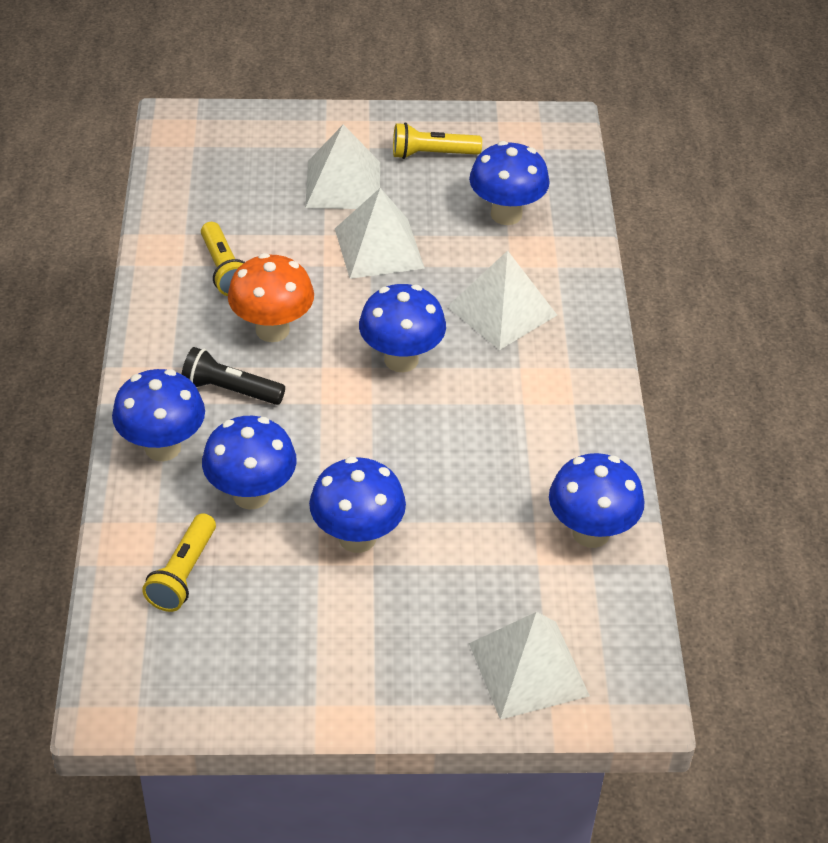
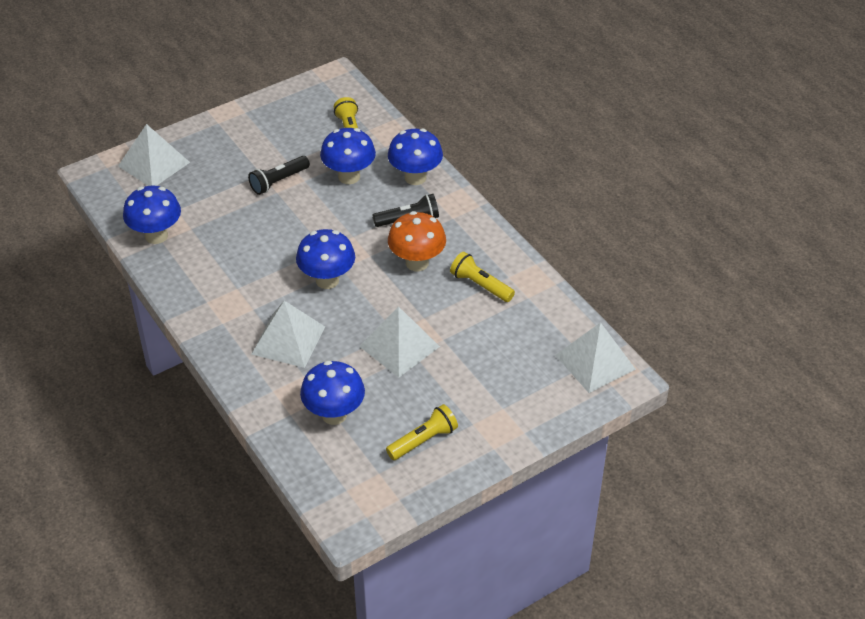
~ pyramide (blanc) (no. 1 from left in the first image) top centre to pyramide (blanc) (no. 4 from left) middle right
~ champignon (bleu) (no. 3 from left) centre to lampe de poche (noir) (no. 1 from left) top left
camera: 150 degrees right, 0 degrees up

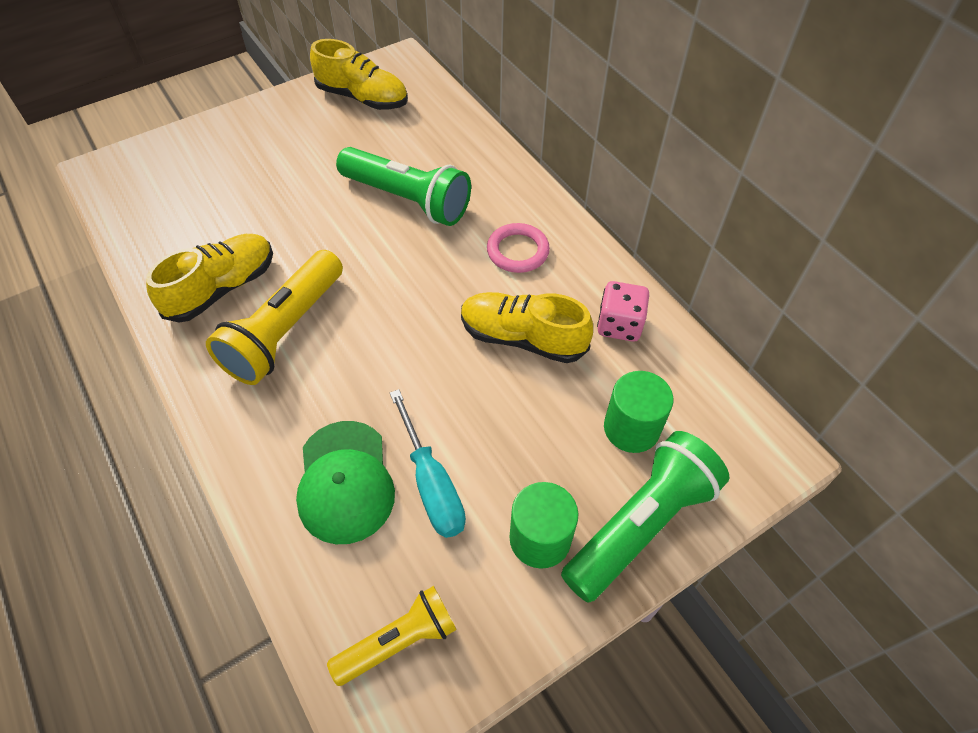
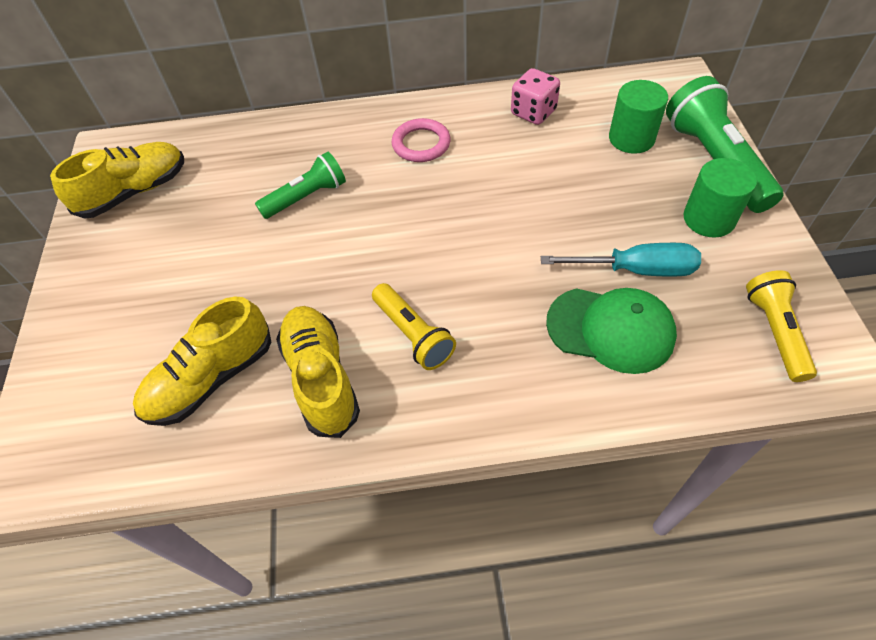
~ lampe de poche (jaune) (no. 1 from left) middle left = centre x0.62
~ lampe de poche (vert) (no. 1 from left) top centre = top centre x0.62
~ chaussure (jaune) (no. 3 from left in the first image) centre to chaussure (jaune) (no. 2 from left) middle left
camera: 60 degrees left, 0 degrees up

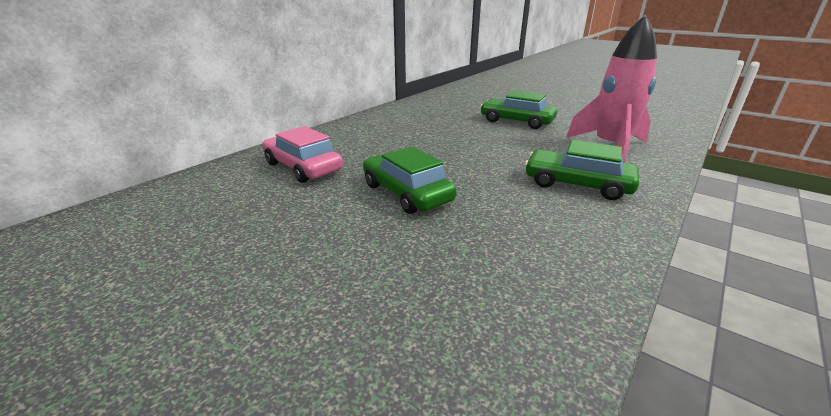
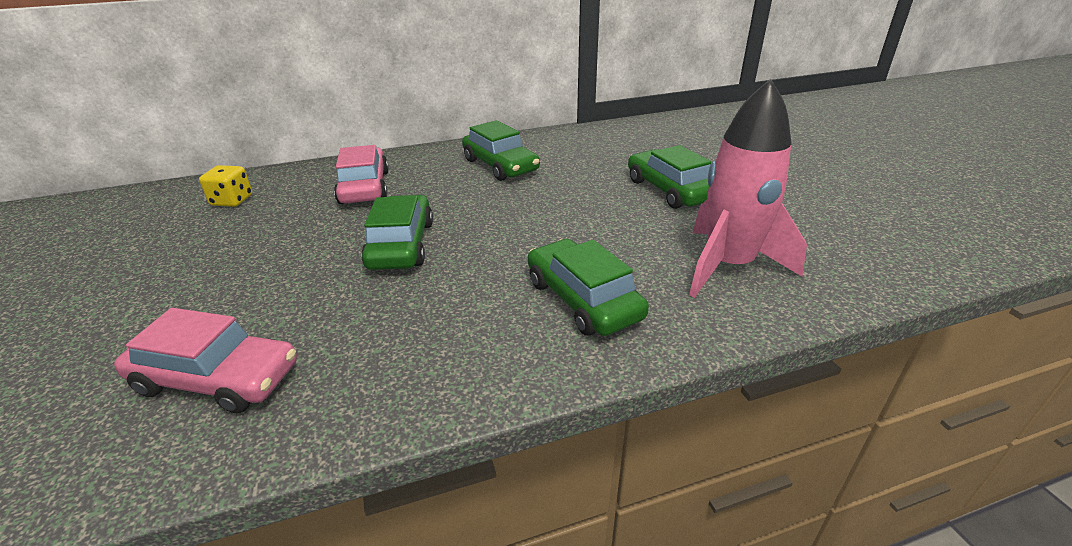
+ voiture (rose) (no. 1 from left) middle left
+ dé (jaune) middle left
+ voiture (vert) (no. 2 from left) top centre
camera: 35 degrees right, 5 degrees up

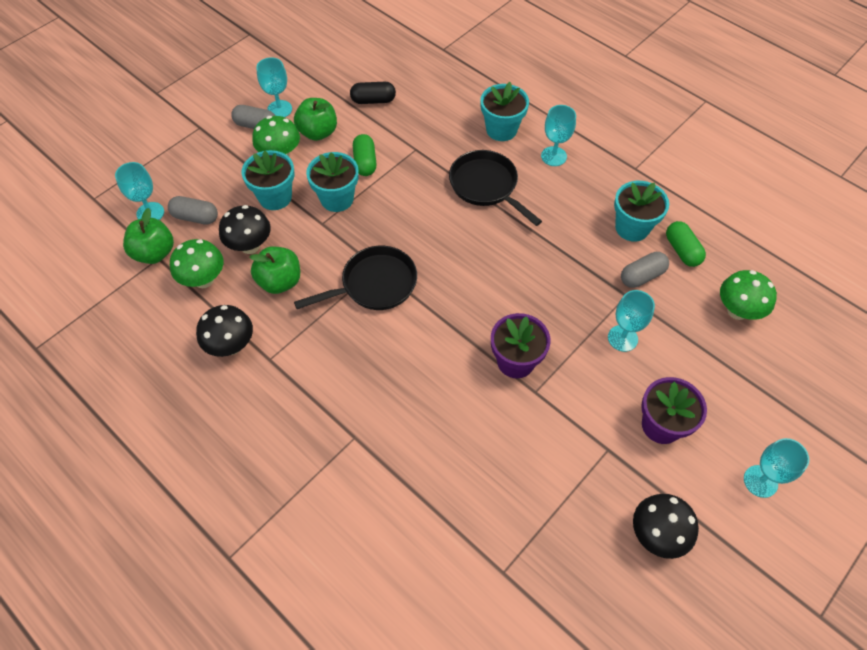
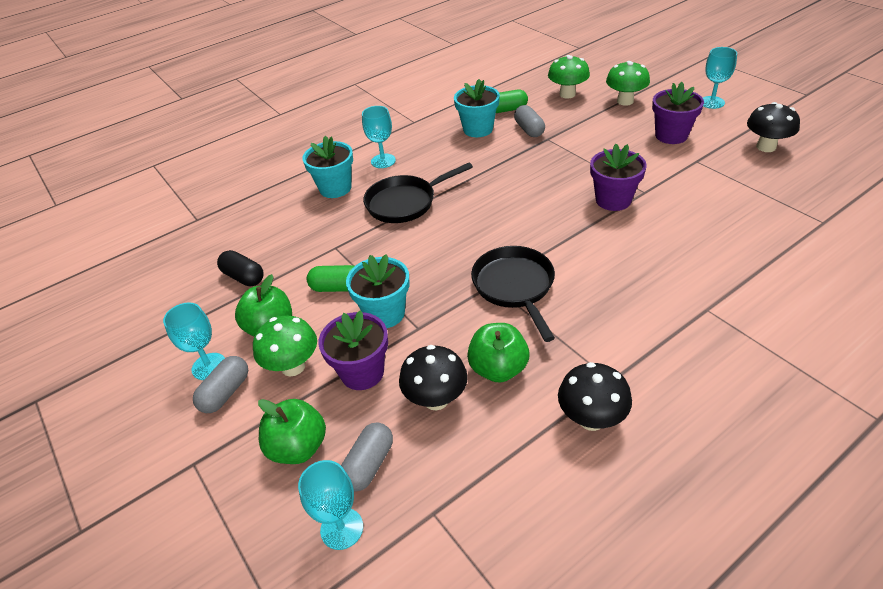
~ pomme (vert) (no. 1 from left in the first image) middle left to pomme (vert) (no. 2 from left) bottom left
~ champignon (vert) (no. 1 from left in the first image) middle left to champignon (vert) (no. 3 from left) top right
~ pot de fleurs (turquoise) (no. 1 from left) top left to pot de fleurs (violet) (no. 1 from left) centre
~ gélule (noir) top centre = middle left 60 degrees counterclockwise
- verre à pied (turquoise) (no. 4 from left) middle right
camera: 75 degrees left, 15 degrees down

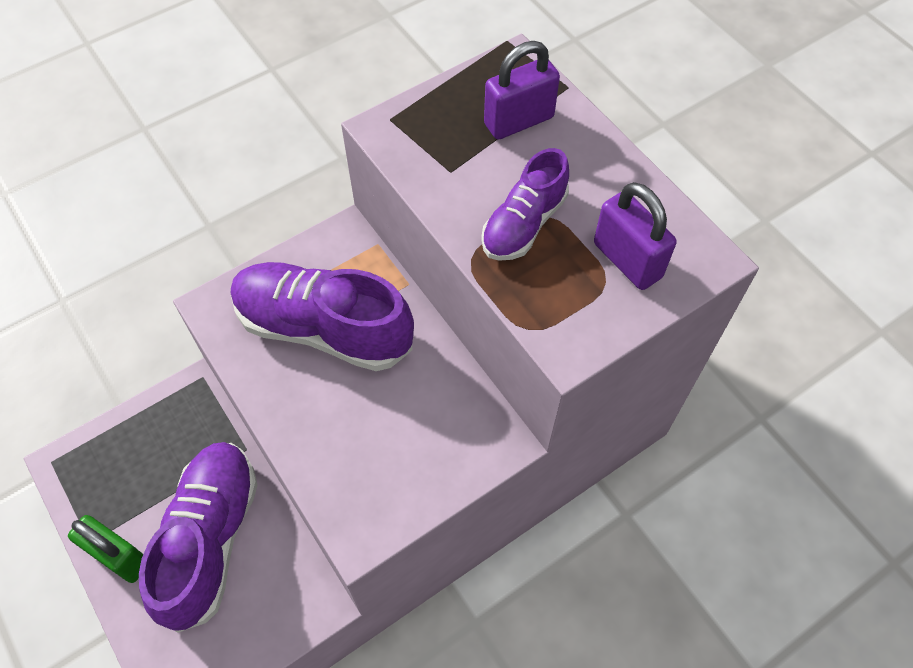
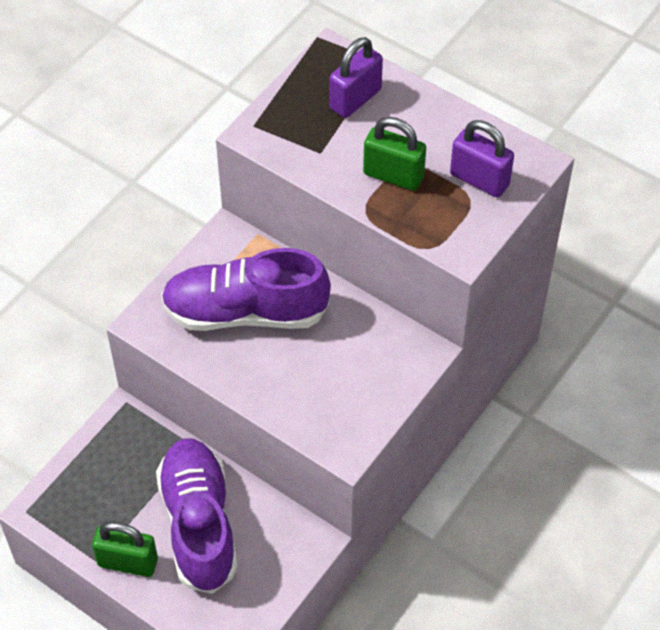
~ chaussure (violet) (no. 3 from left) top centre to cadenas (vert) (no. 2 from left) top centre
camera: 20 degrees left, 5 degrees down

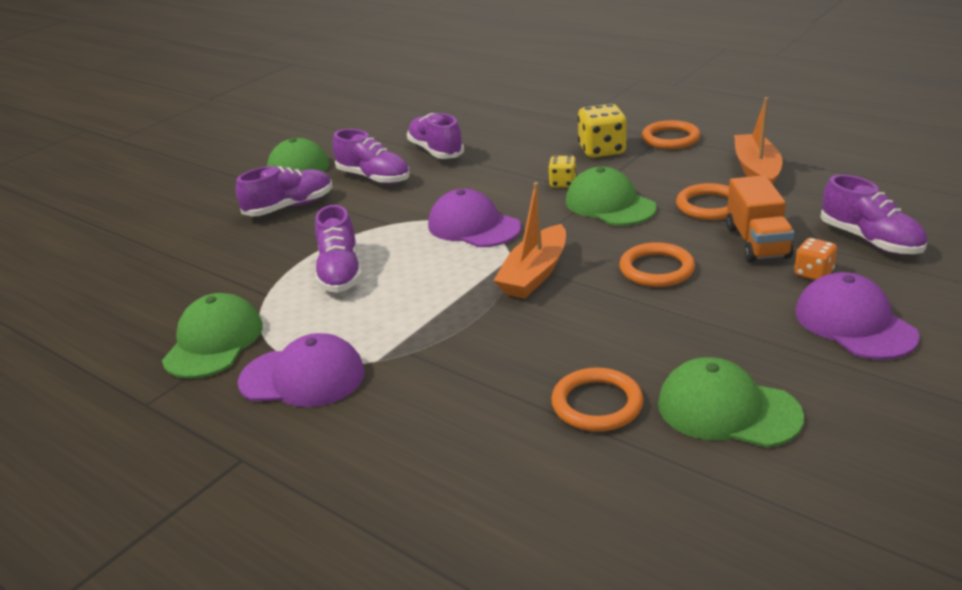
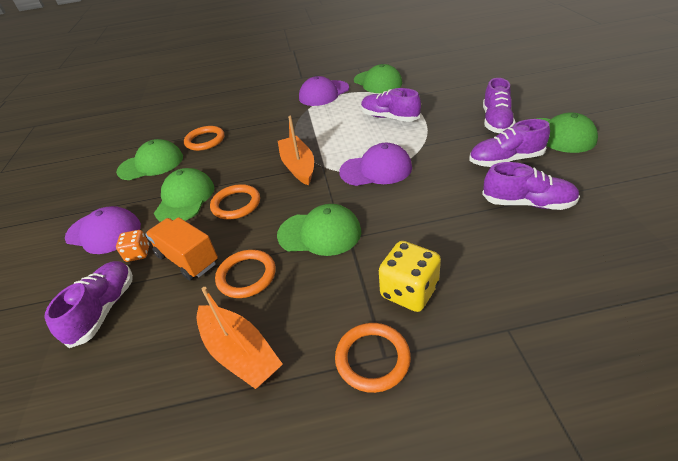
- dé (jaune) (no. 1 from left) top centre
~ chaussure (violet) (no. 5 from left in the first image) middle right = middle left 90 degrees clockwise
+ casquette (vert) (no. 2 from left) middle left
camera: 135 degrees right, 10 degrees up

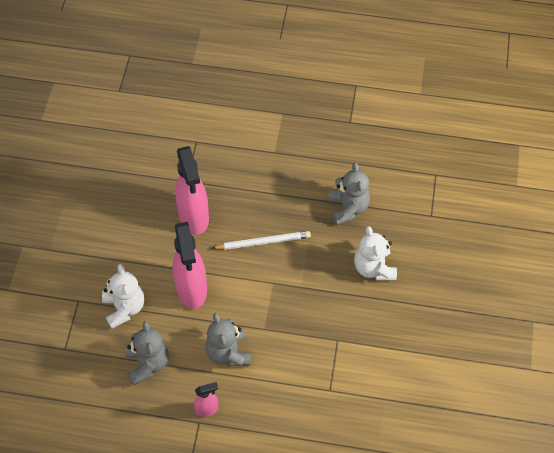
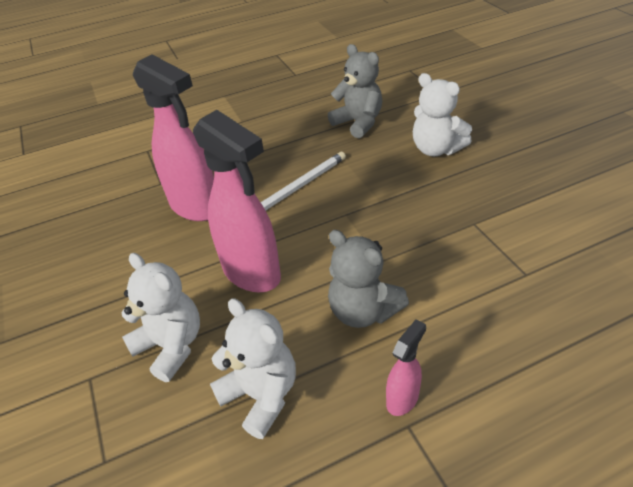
~ ours en peluche (gris) (no. 1 from left) bottom left to ours en peluche (blanc) (no. 2 from left) bottom centre
camera: 30 degrees left, 15 degrees down

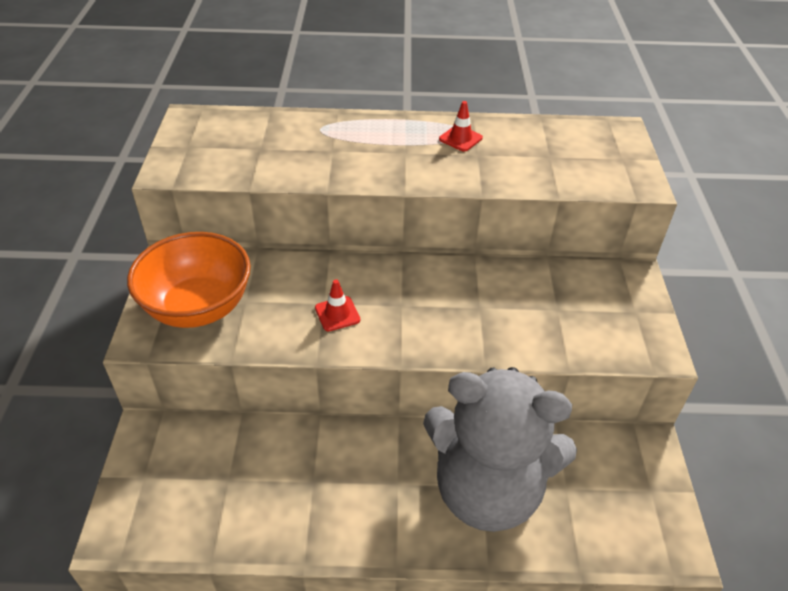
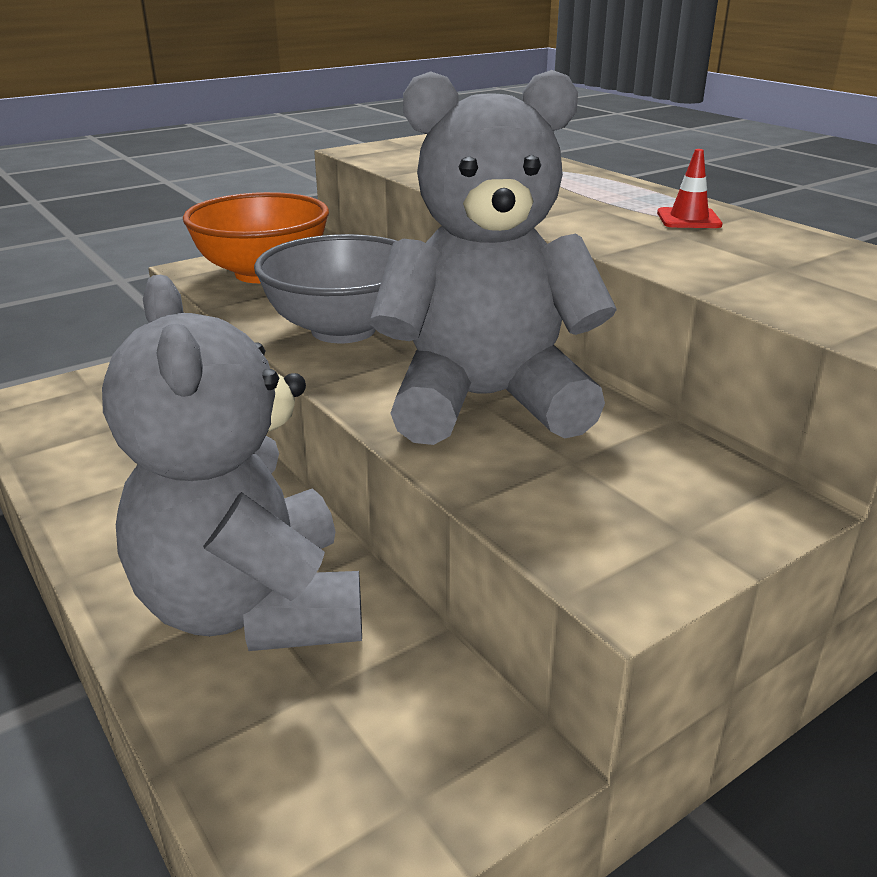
~ cône de chantier (rouge) (no. 1 from left) centre to bol (gris) top centre
+ ours en peluche (gris) (no. 2 from left) top centre
camera: 55 degrees right, 15 degrees down

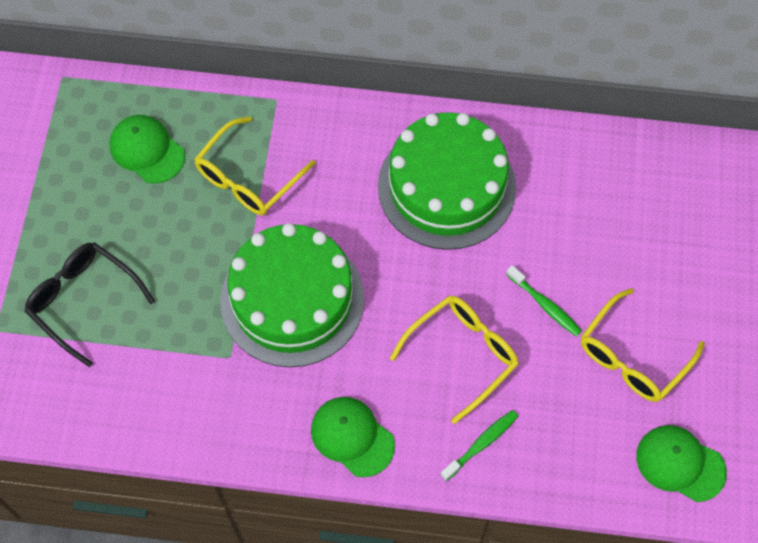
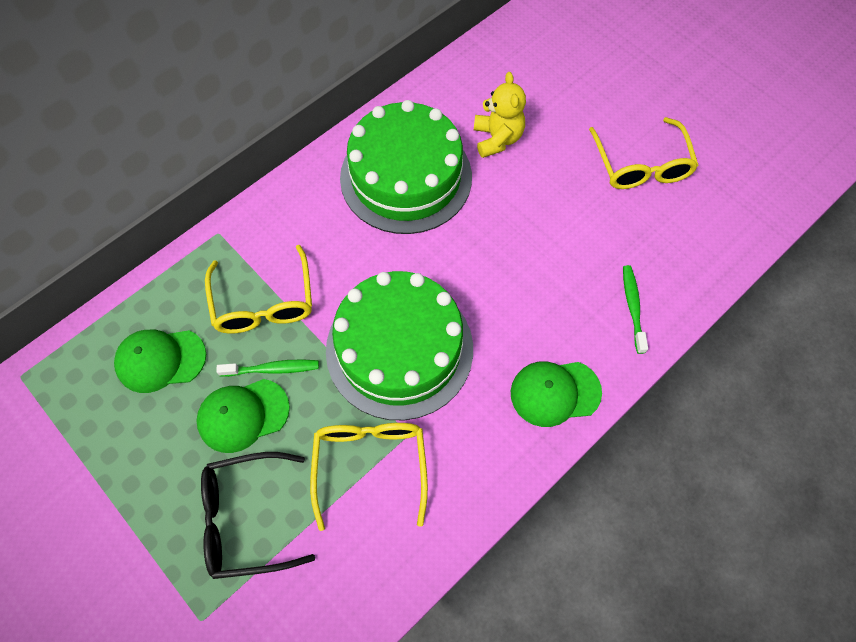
~ lunettes (jaune) (no. 2 from left) centre to bottom centre
~ brosse à dents (vert) (no. 2 from left in the first image) middle right to brosse à dents (vert) (no. 1 from left) middle left
~ casquette (vert) (no. 3 from left in the first image) bottom right to casquette (vert) (no. 2 from left) middle left
+ ours en peluche (jaune) top centre
camera: 50 degrees left, 0 degrees up

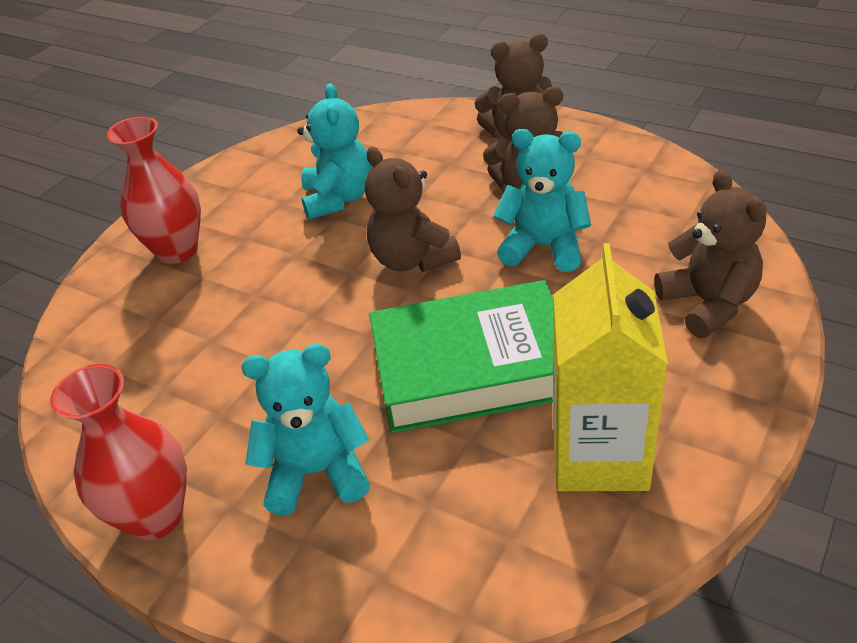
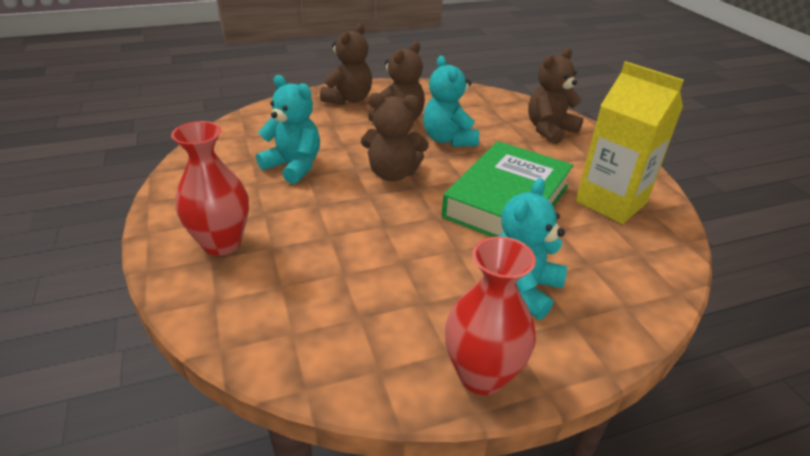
~ ours en peluche (turquoise) (no. 3 from left in the first image) top centre = top centre 75 degrees counterclockwise
~ ours en peluche (marron) (no. 4 from left) middle right = top right 60 degrees counterclockwise
camera: 55 degrees left, 5 degrees down

